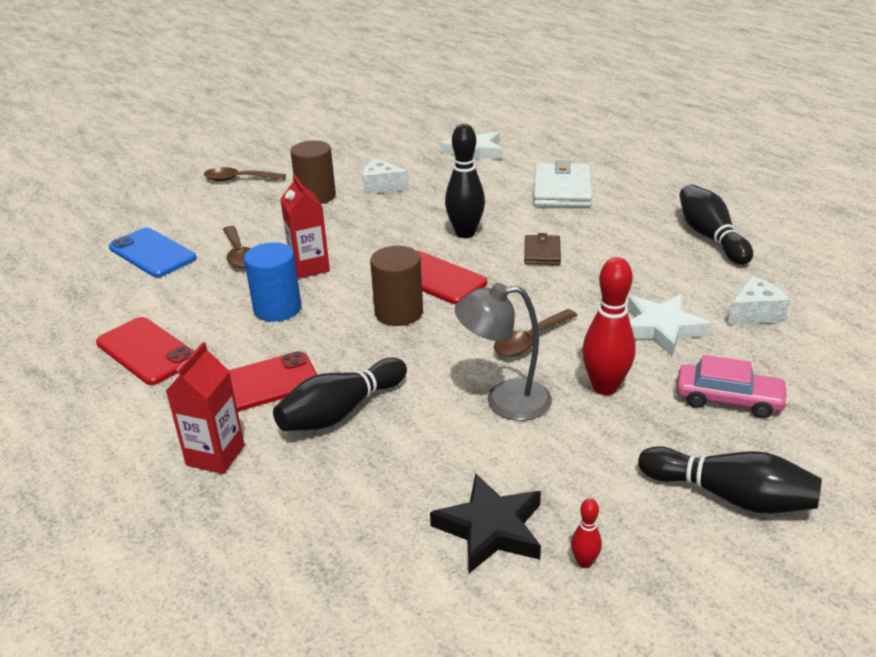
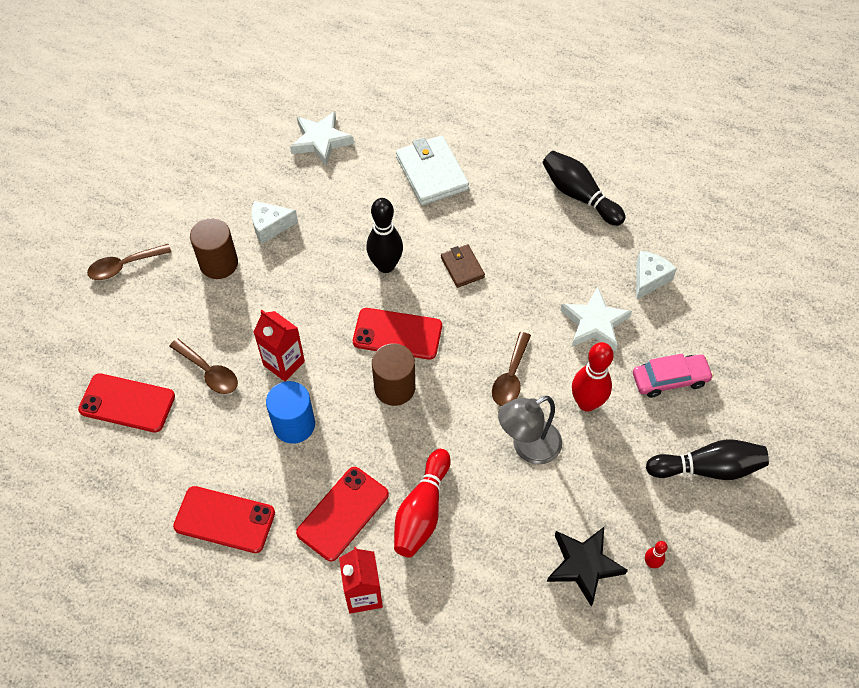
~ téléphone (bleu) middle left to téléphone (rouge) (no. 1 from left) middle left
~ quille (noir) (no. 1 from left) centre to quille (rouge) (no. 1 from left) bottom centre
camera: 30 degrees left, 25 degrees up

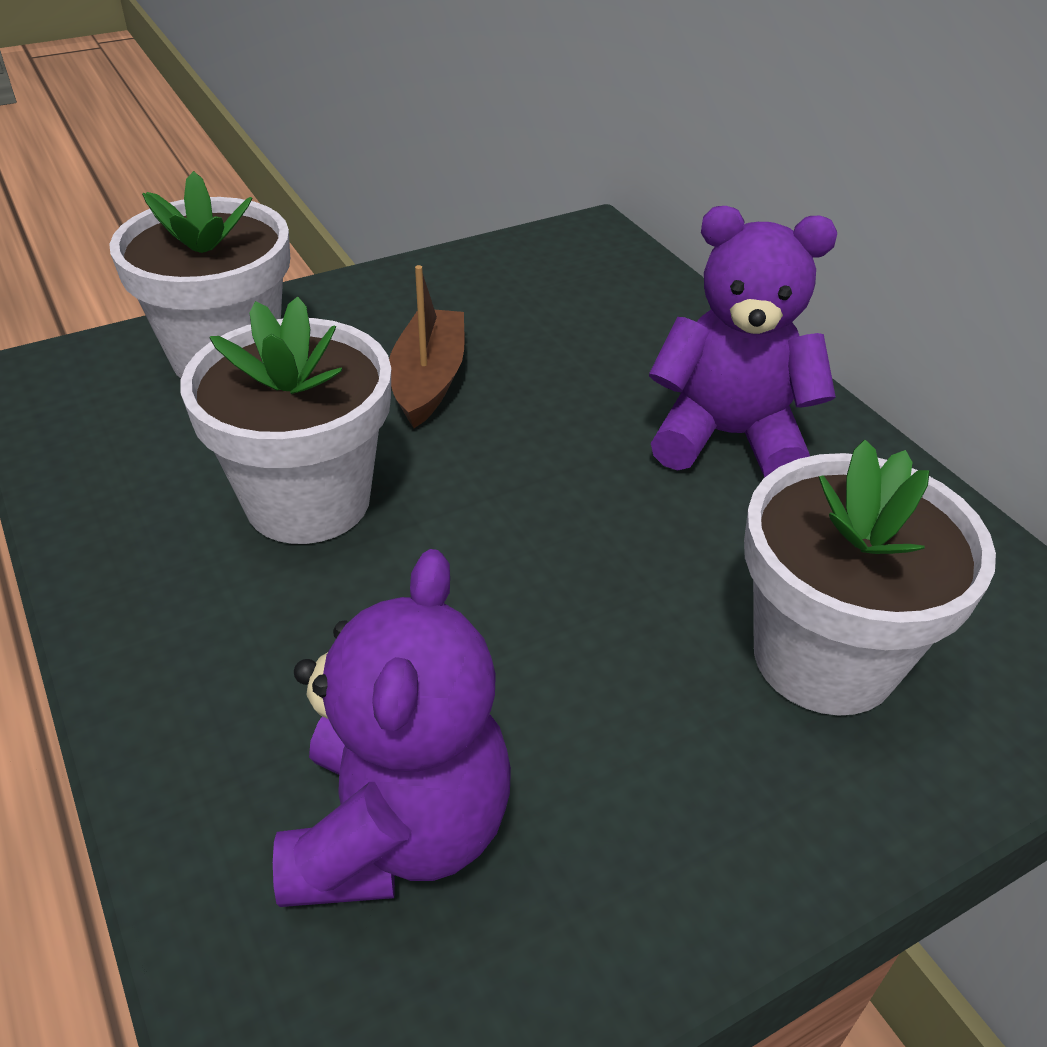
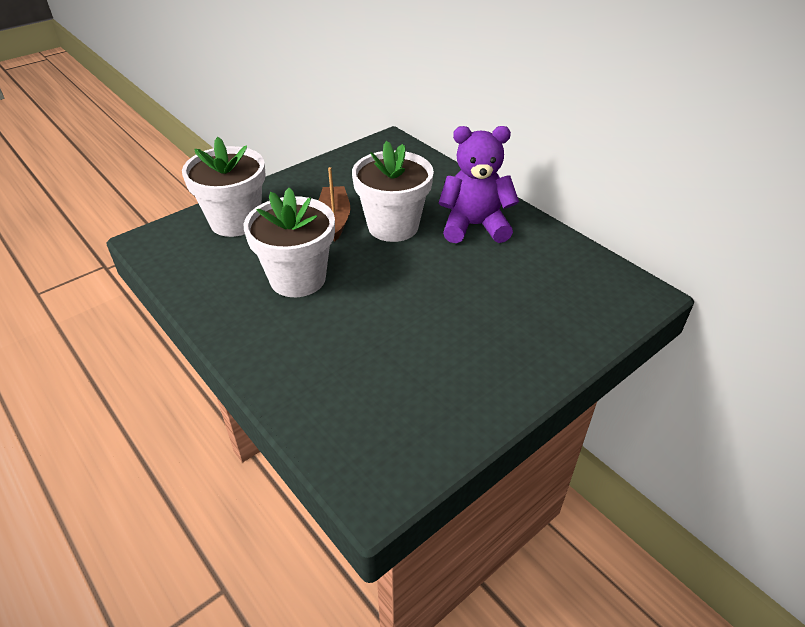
- ours en peluche (violet) (no. 1 from left) bottom centre
~ pot de fleurs (blanc) (no. 3 from left) middle right to top centre
camera: 10 degrees left, 0 degrees up

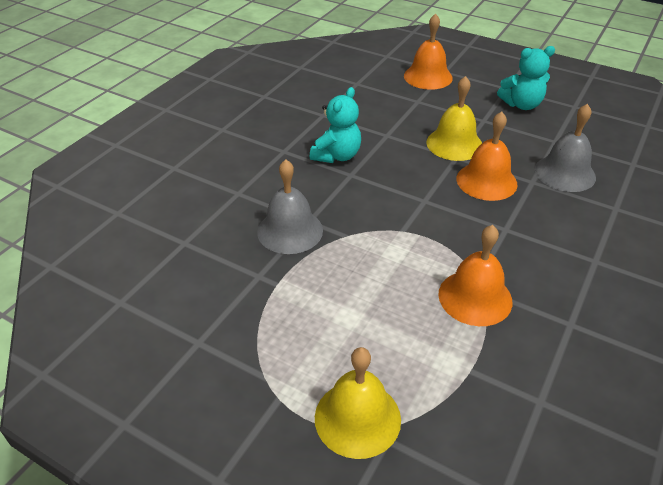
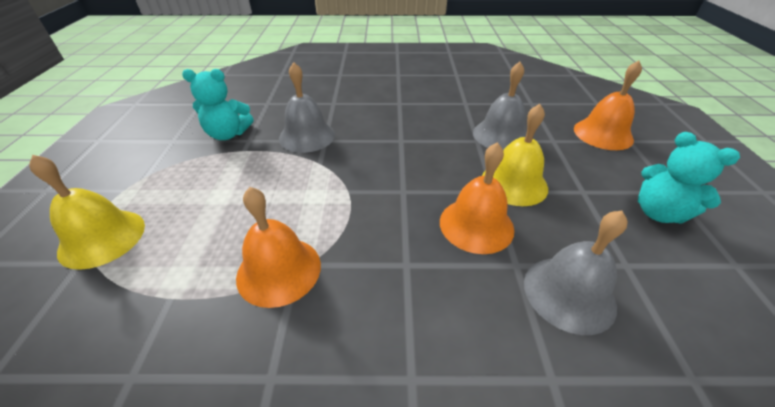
~ ours en peluche (turquoise) (no. 1 from left) top centre to top left
+ cloche (gris) (no. 2 from left) top centre
camera: 60 degrees right, 0 degrees up

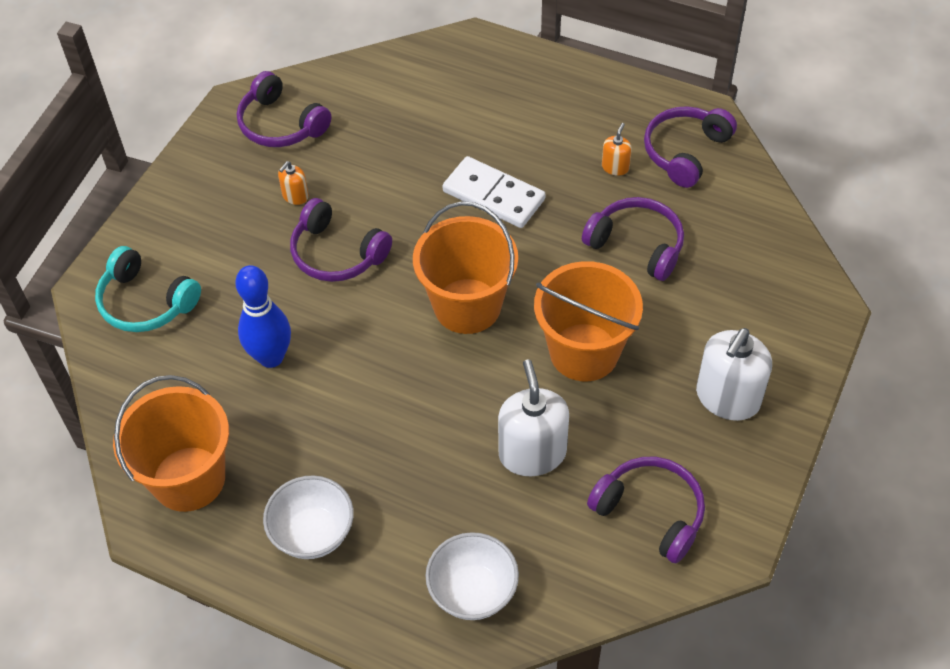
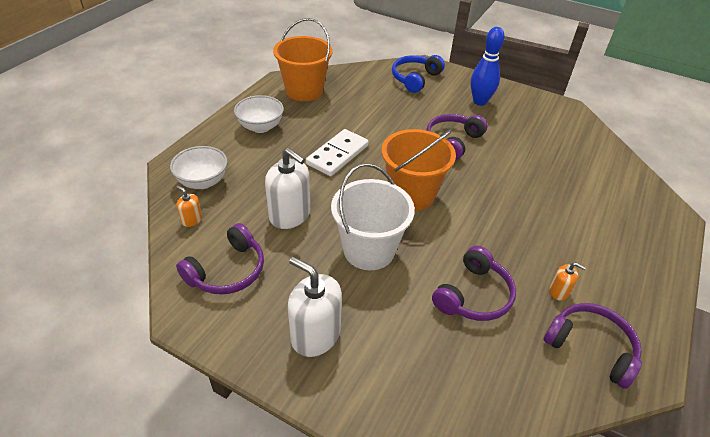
~ casque audio (turquoise) middle left to casque audio (bleu) top centre
~ quille (bleu) middle left to top right
- casque audio (violet) (no. 1 from left) top left
~ distributeur de savon (orange) (no. 1 from left) top left to middle left
~ domino (blanc) top centre to centre
~ distributeur de savon (blanc) (no. 1 from left) centre = centre 45 degrees clockwise
~ seau (orange) (no. 3 from left) centre to seau (blanc) centre
camera: 90 degrees right, 10 degrees down

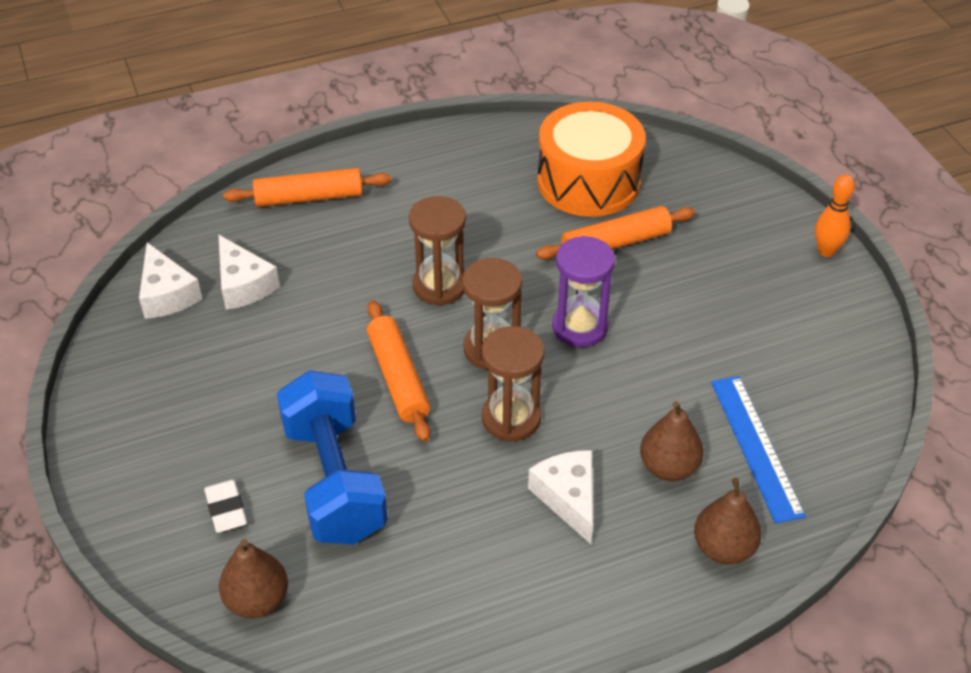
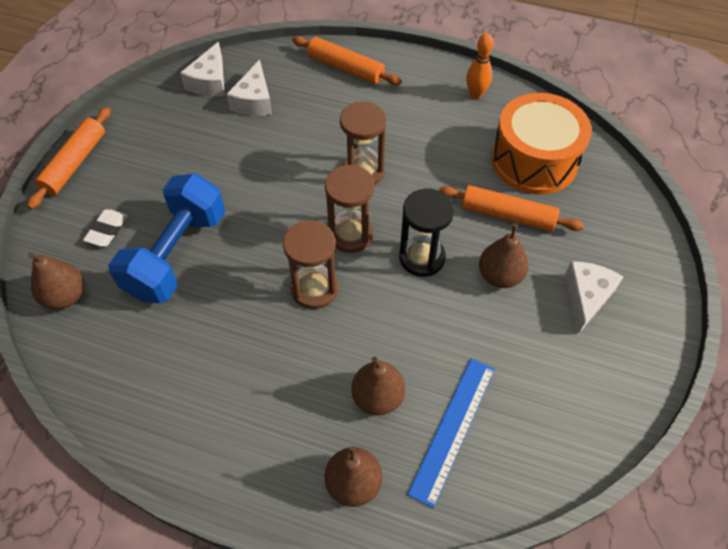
~ rouleau à pâtisserie (orange) (no. 2 from left in the first image) centre to rouleau à pâtisserie (orange) (no. 1 from left) top left
~ fromage (blanc) (no. 3 from left) bottom centre to middle right
~ sablier (violet) centre to sablier (noir) centre
~ quille (orange) top right to top centre
+ poire (marron) (no. 4 from left) middle right
camera: 40 degrees right, 10 degrees up

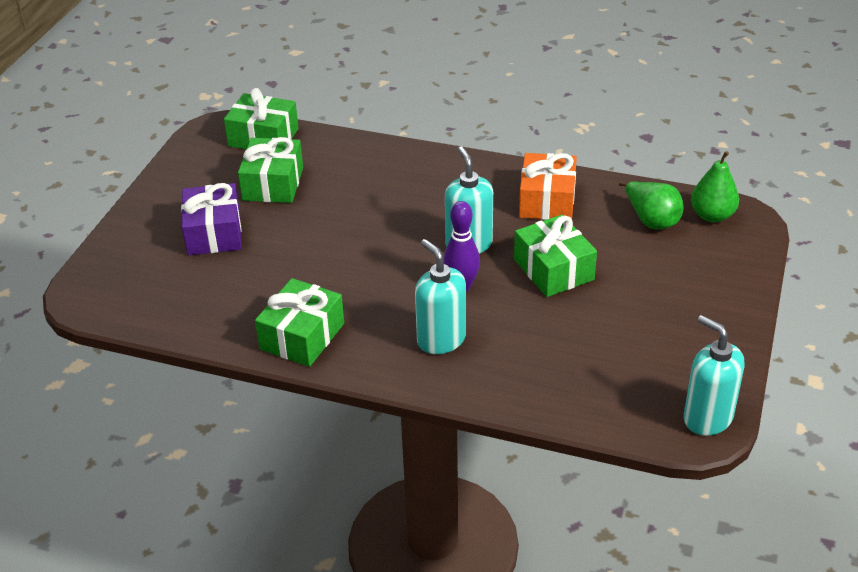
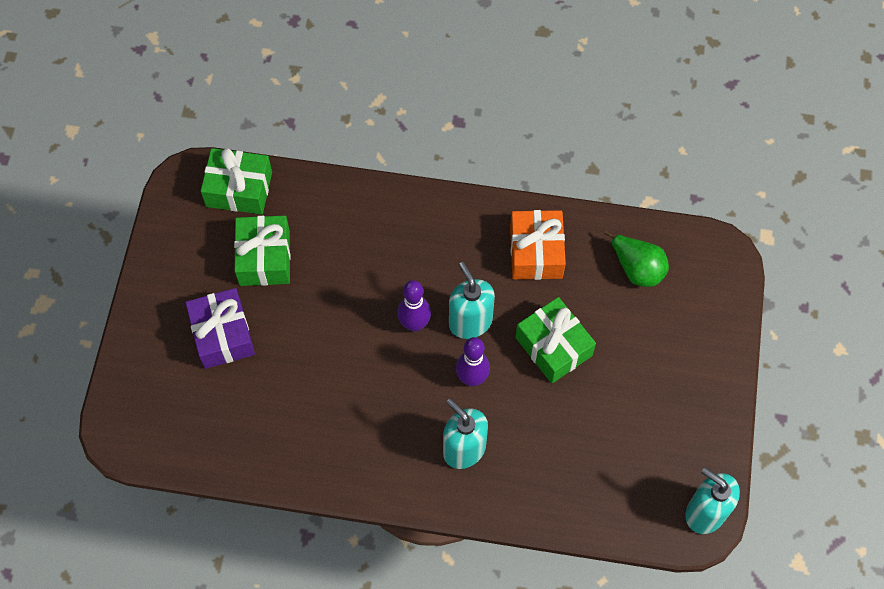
- cadeau (vert) (no. 3 from left) centre
- poire (vert) (no. 2 from left) top right
+ quille (violet) (no. 1 from left) centre
camera: 10 degrees left, 25 degrees up

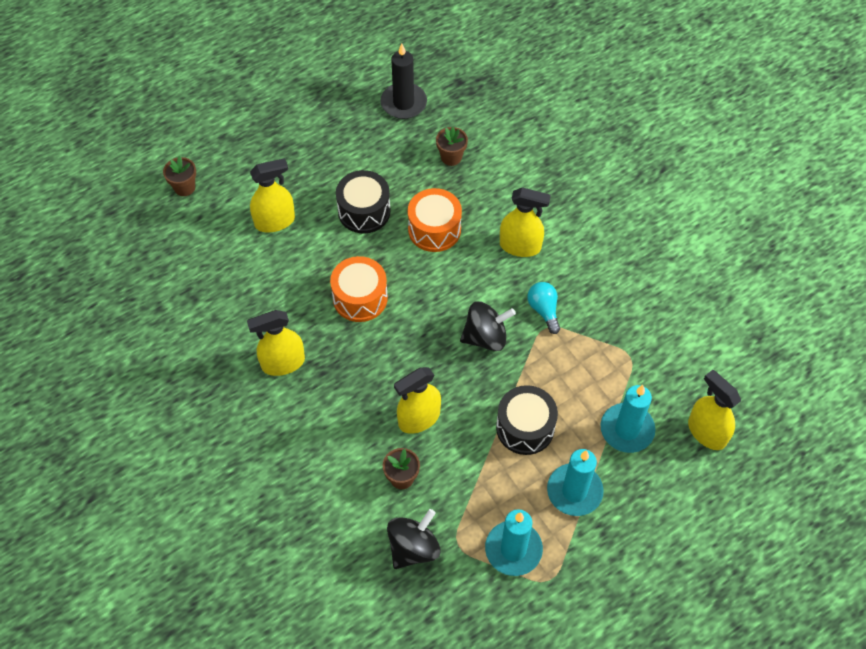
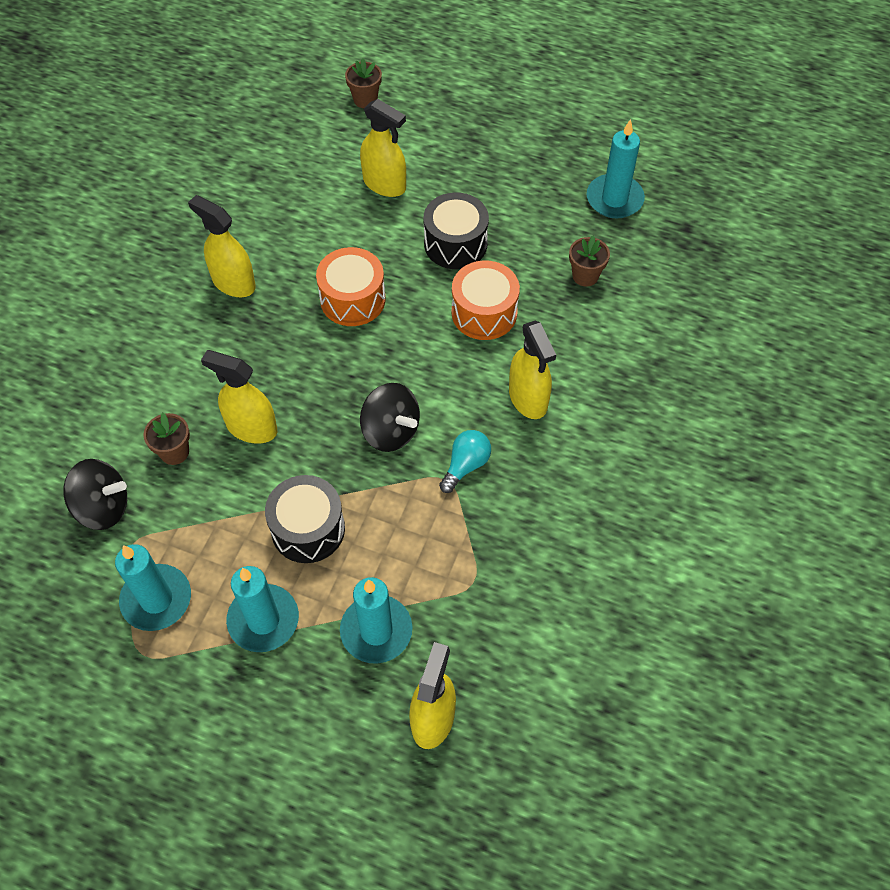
~ bougie (noir) top centre to bougie (turquoise) (no. 4 from left) top right
camera: 55 degrees right, 0 degrees up

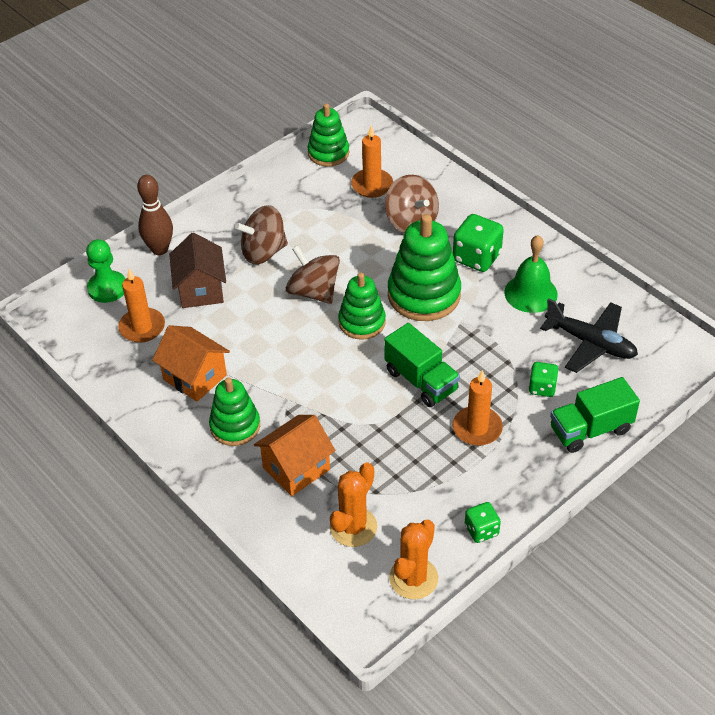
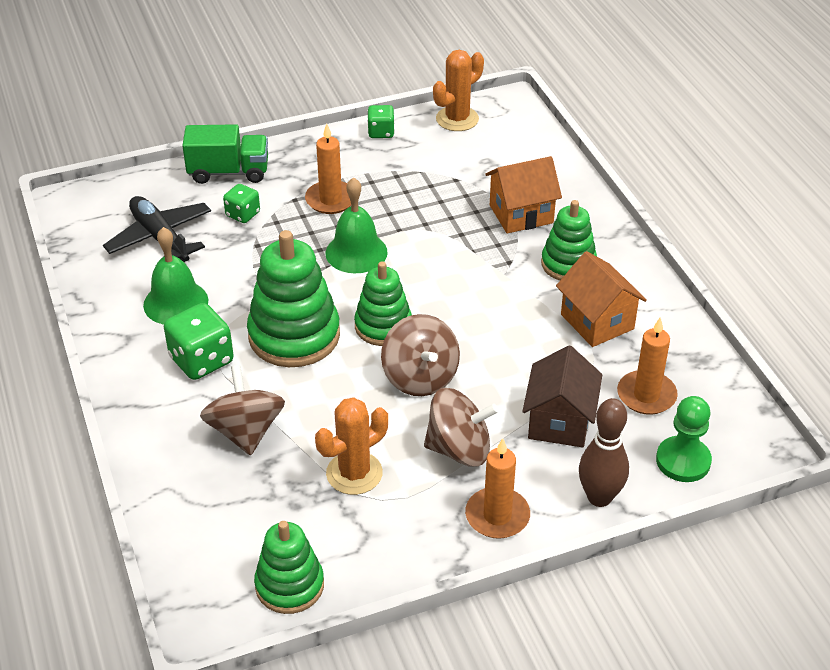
~ cactus (orange) (no. 1 from left) bottom centre to centre
~ bougie (orange) (no. 2 from left) top centre to bottom centre
~ camion (vert) (no. 1 from left) centre to cloche (vert) (no. 2 from left) centre
camera: 160 degrees left, 5 degrees down

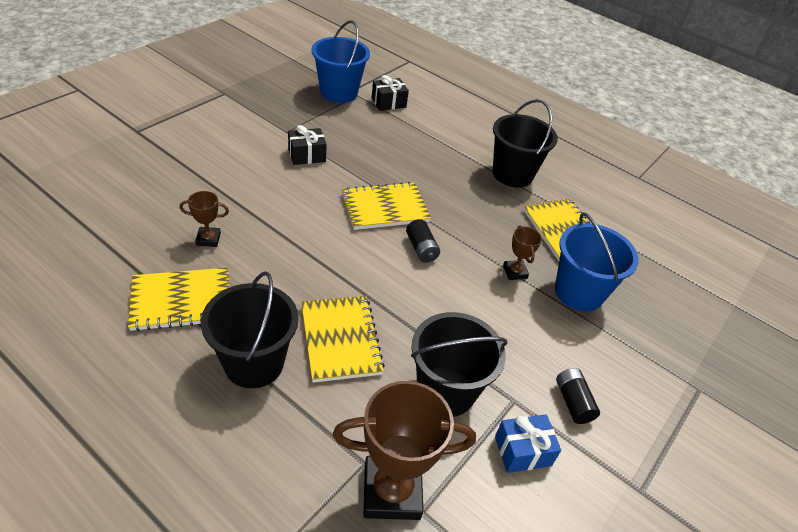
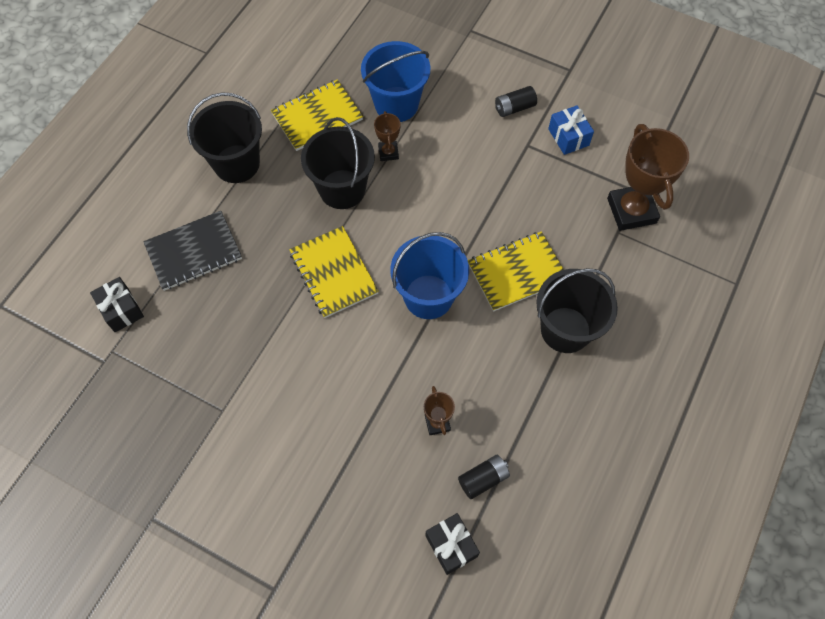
- carnet (jaune) (no. 1 from left) middle left
~ cadeau (noir) (no. 1 from left in the first image) top centre to cadeau (noir) (no. 2 from left) bottom centre
~ seau (bleu) (no. 1 from left in the first image) top centre to seau (bleu) (no. 2 from left) centre
~ pile (noir) (no. 1 from left) centre to bottom centre
~ seau (noir) (no. 2 from left) bottom centre to top centre
~ trophée (marron) (no. 3 from left in the first image) centre = top centre 75 degrees counterclockwise
+ carnet (noir) middle left
camera: 95 degrees left, 20 degrees up

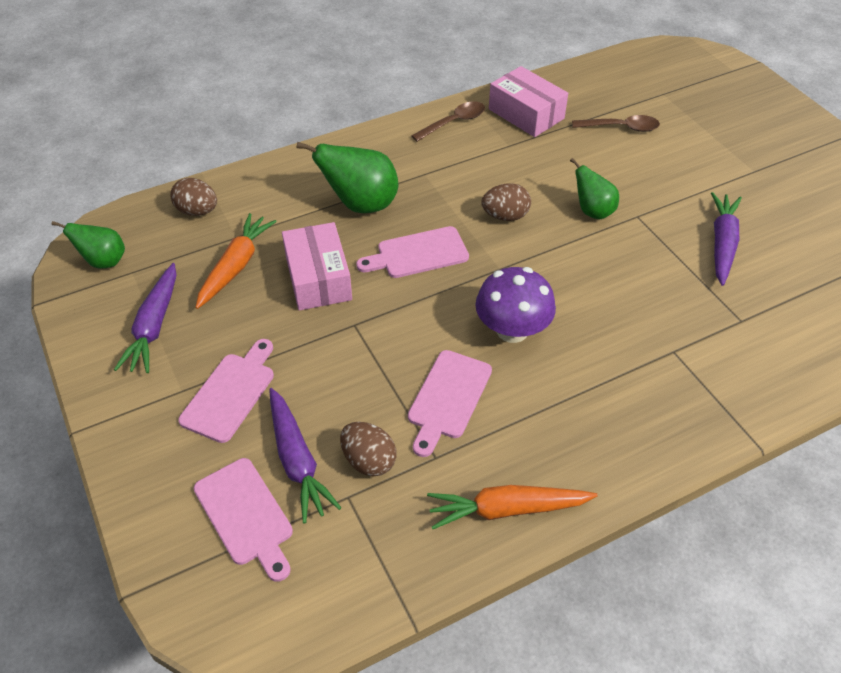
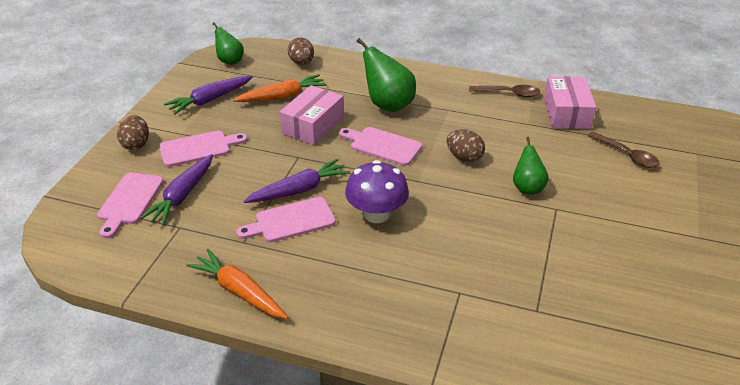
~ œuf (marron) (no. 2 from left in the first image) bottom centre to œuf (marron) (no. 1 from left) middle left
~ carotte (violet) (no. 3 from left) middle right to centre
camera: 45 degrees right, 10 degrees down

